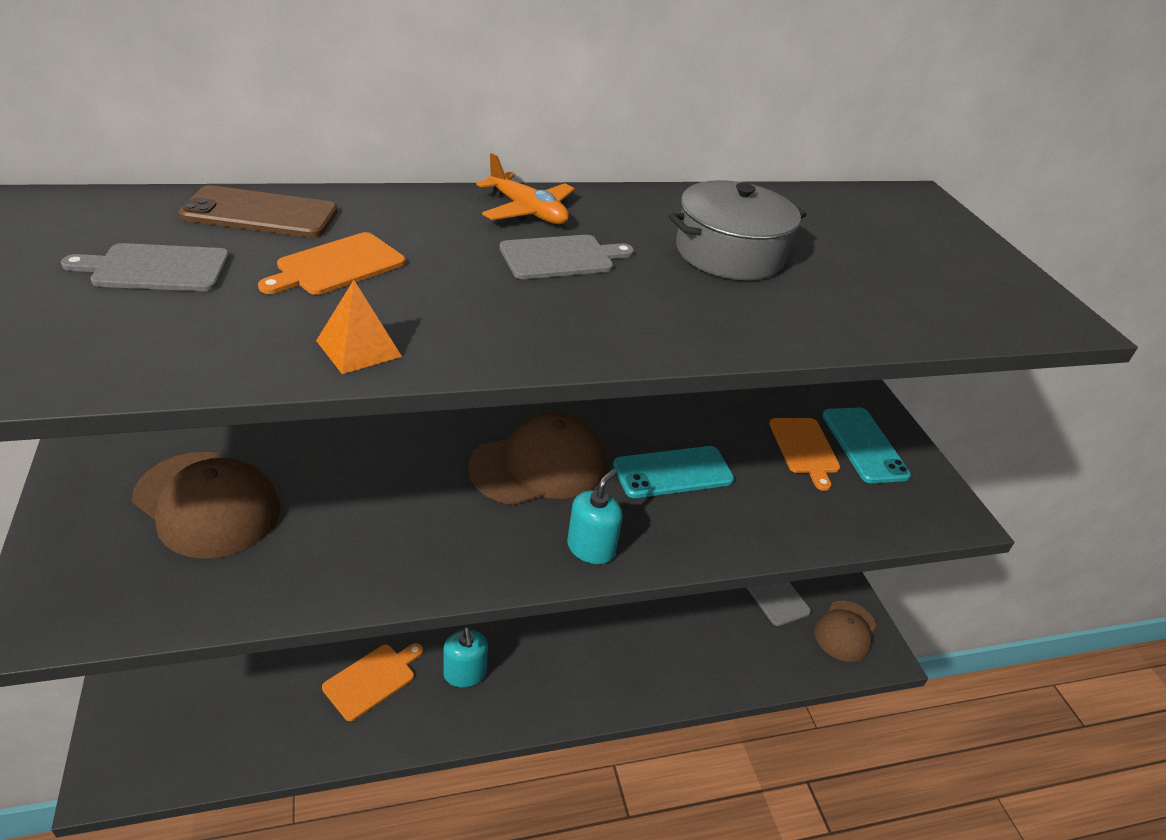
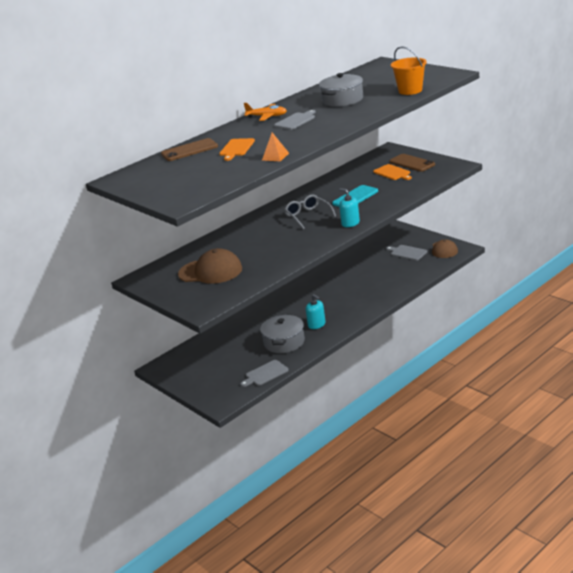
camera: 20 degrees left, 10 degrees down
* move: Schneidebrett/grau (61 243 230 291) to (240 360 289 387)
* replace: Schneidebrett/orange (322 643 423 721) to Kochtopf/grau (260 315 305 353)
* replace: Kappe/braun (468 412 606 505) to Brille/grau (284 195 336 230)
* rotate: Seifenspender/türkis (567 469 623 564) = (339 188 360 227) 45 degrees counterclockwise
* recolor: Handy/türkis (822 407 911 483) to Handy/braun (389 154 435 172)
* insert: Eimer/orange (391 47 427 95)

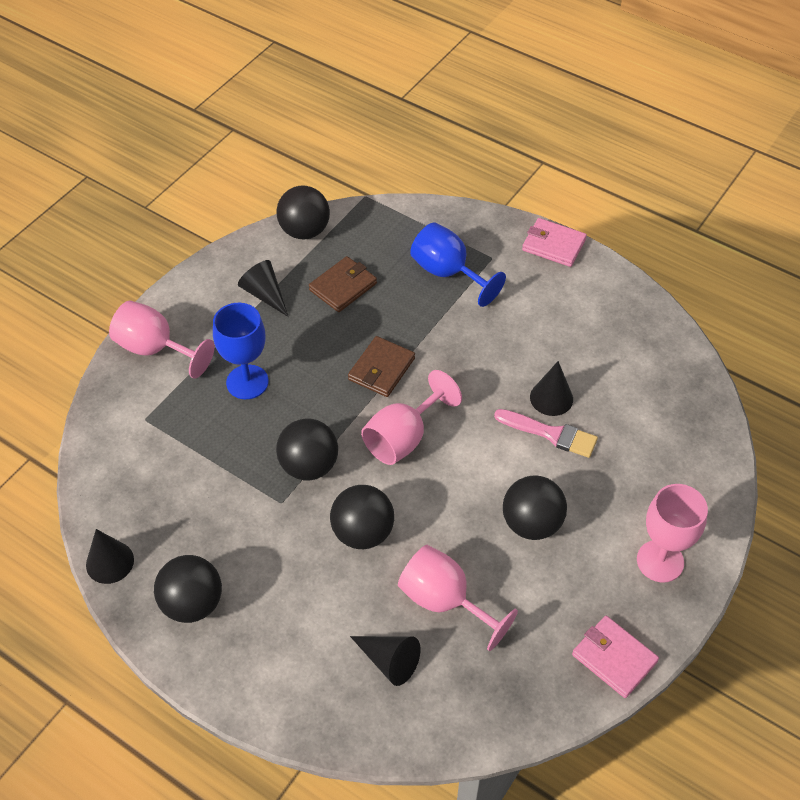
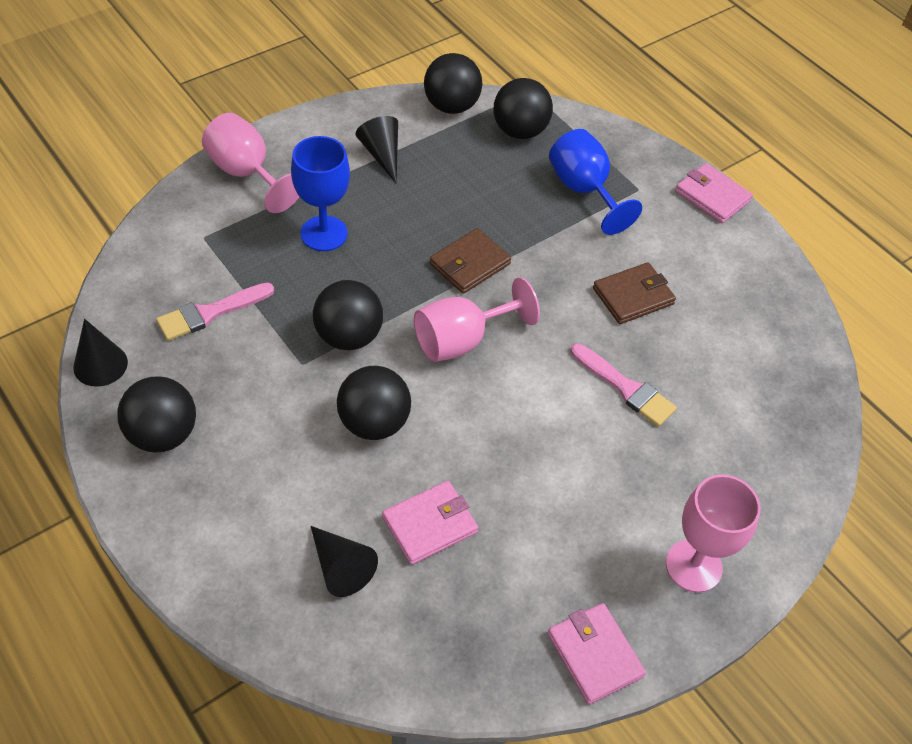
camera: 15 degrees right, 0 degrees up
* insert: Pinsel/rosa (156 282 274 341)
* replace: Kelch/rosa (398 545 518 651) to Geldbörse/rosa (382 481 478 565)
* move: Ball/schwarz (503 476 567 540) to (493 78 553 139)
* move: Geldbörse/braun (309 256 377 312) to (593 262 676 324)
* delete: Kegel/schwarz (530 361 573 416)

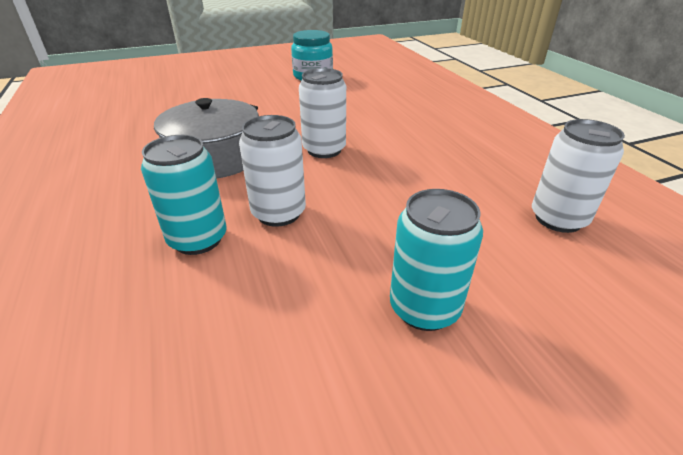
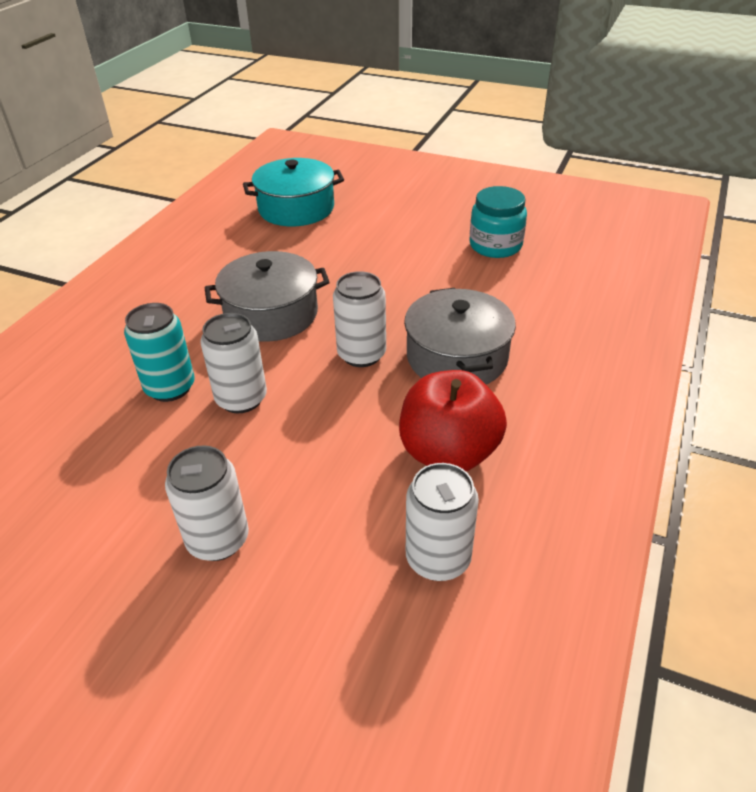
camera: 45 degrees right, 5 degrees up
* recolor: Dose/türkis (390 189 483 331) to Dose/weiß (165 445 249 561)
* insert: Kochtopf/türkis (243 158 344 226)
* insert: Apfel/rot (399 370 507 471)
* insert: Kochtopf/grau (404 288 516 384)

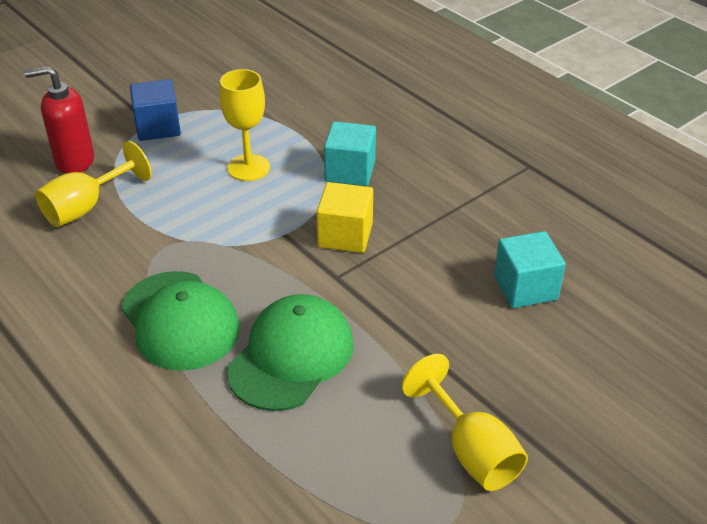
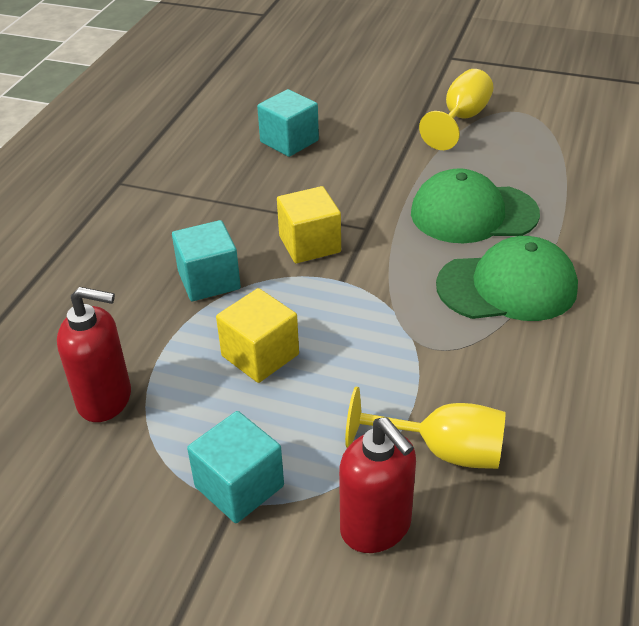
camera: 120 degrees left, 0 degrees up
* insert: Seifenspender/rot (57 287 131 422)
* recolor: Kubus/blau (130 79 181 141) to Kubus/türkis (187 411 284 523)
* replace: Kelch/gelb (219 69 270 181) to Kubus/gelb (216 288 299 383)
* rotate: Kappe/grün (121 271 240 371) = (436 236 578 321) 60 degrees clockwise

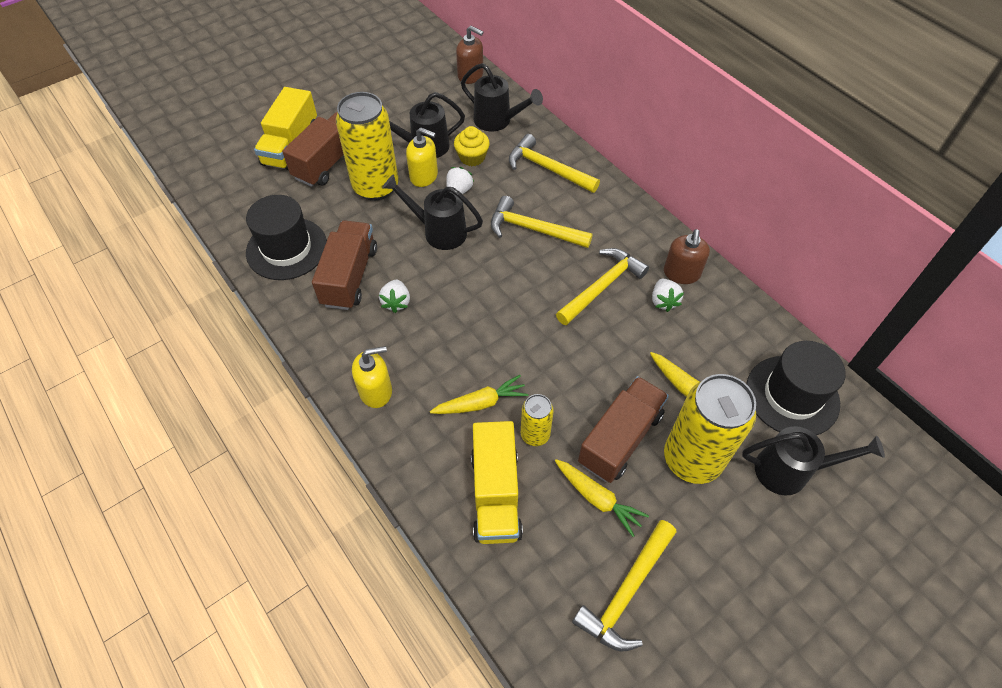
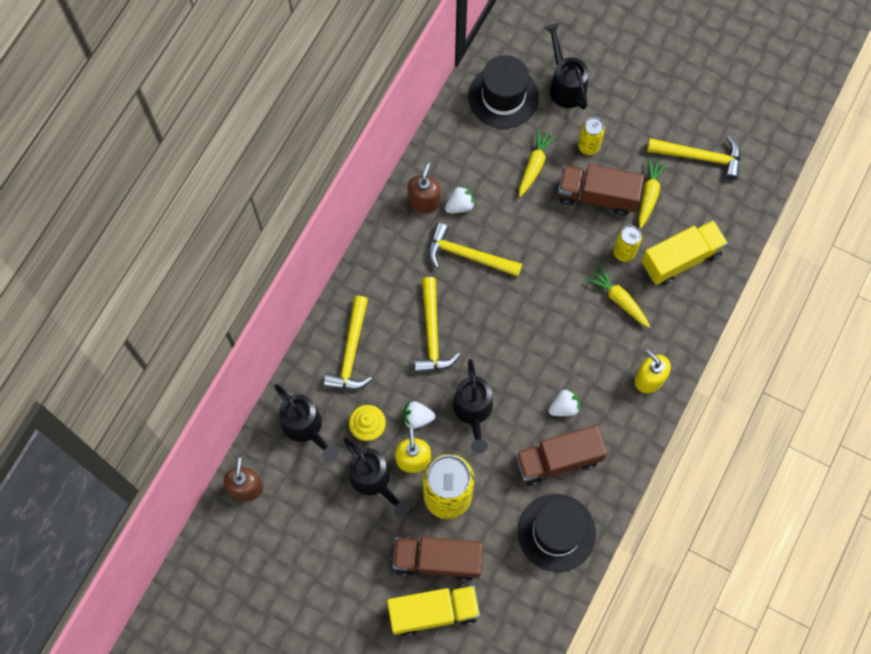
camera: 115 degrees left, 15 degrees up
* rotate: Gießkanne/schwarz (461 63 543 131) = (274 384 338 461) 135 degrees clockwise
* rotate: Seifenspender/braun (664 229 710 284) = (408 163 441 213) 60 degrees counterclockwise
* resize: Dose/gelb (664 374 756 484) = (578 117 605 155) x0.50

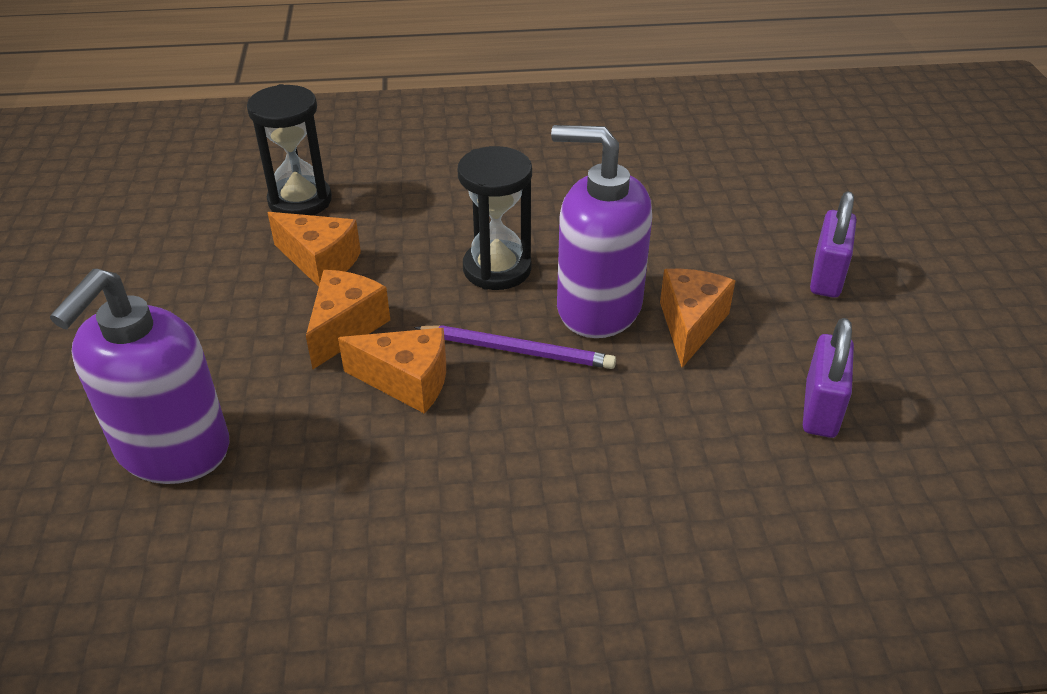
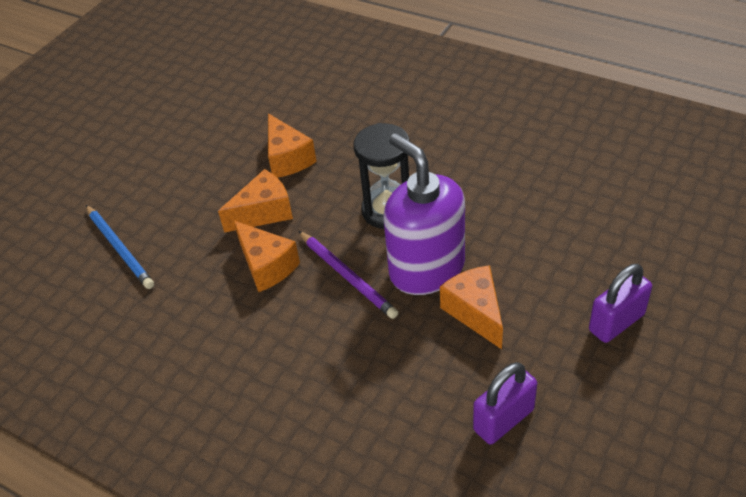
camera: 40 degrees right, 5 degrees up
* replace: Seifenspender/lila (50 269 230 484) to Bleistift/blau (86 205 154 289)
* rotate: Käse/orange (660 269 735 368) = (440 265 503 349) 75 degrees counterclockwise
* delete: Sanduhr/schwarz (247 84 332 216)

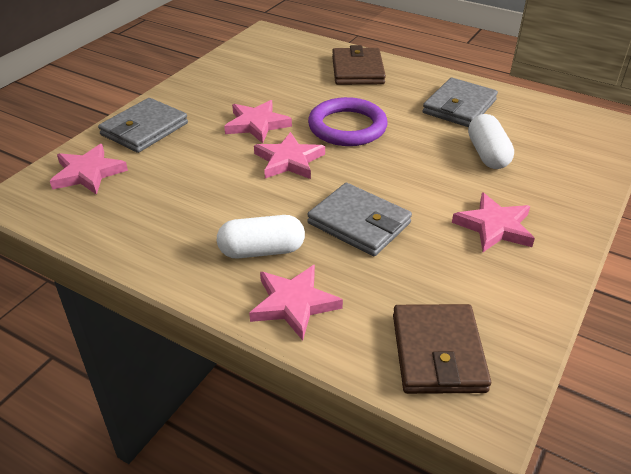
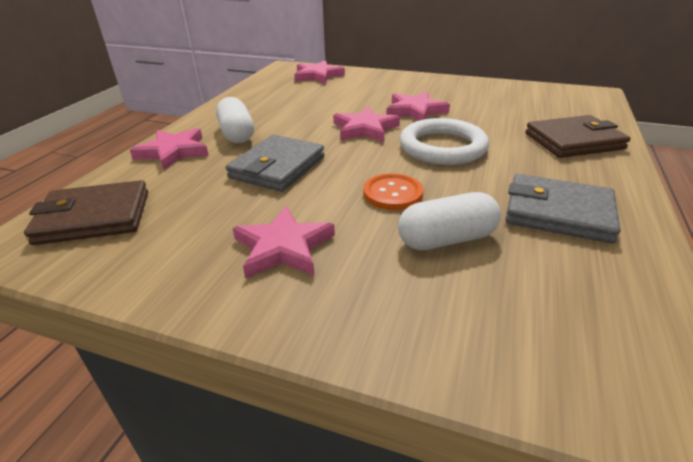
camera: 80 degrees right, 5 degrees down
* insert: Knopf/orange (363 173 423 210)
* recolor: Ring/lila (308 97 388 146) to Ring/weiß (400 118 489 165)
* delete: Geldbörse/grau (98 98 188 153)

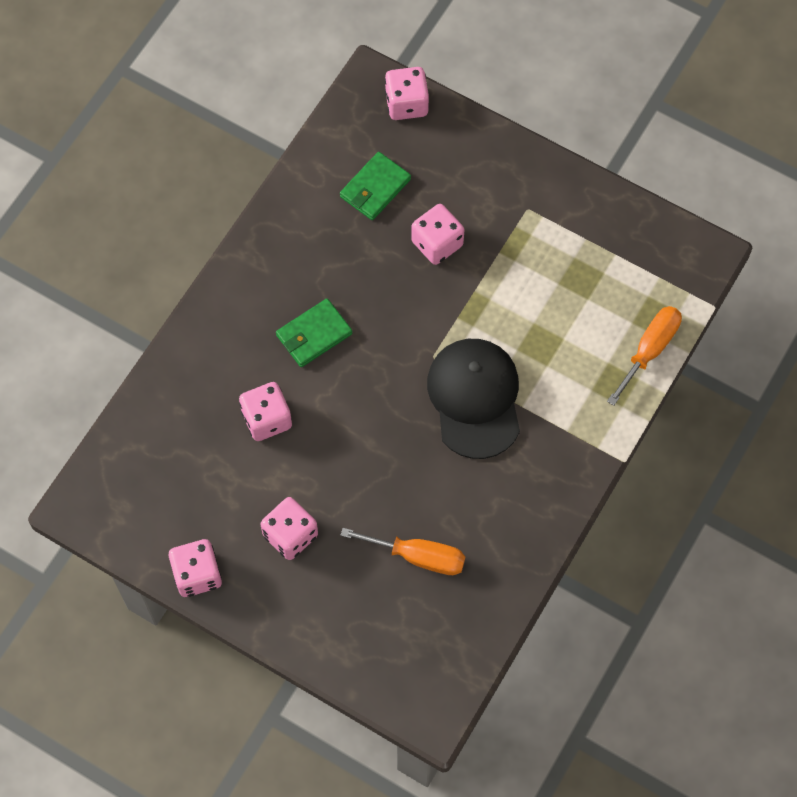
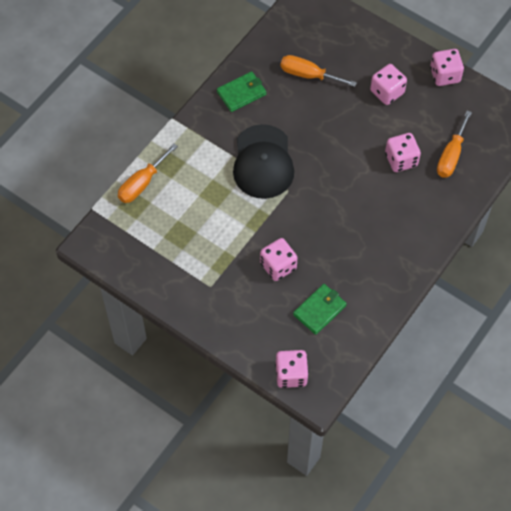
camera: 175 degrees left, 5 degrees down
* move: Geldbörse/grün (276 298 352 367) to (217 71 266 112)
* insert: Schraubenzieher/orange (437 111 472 178)

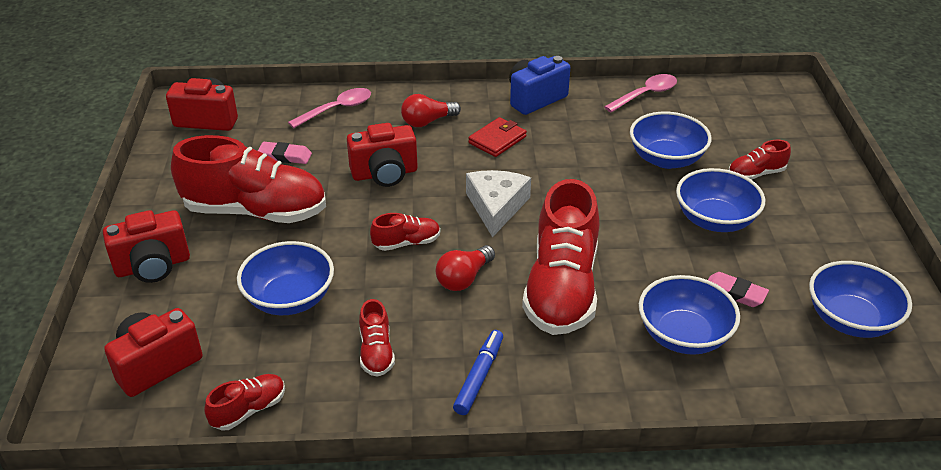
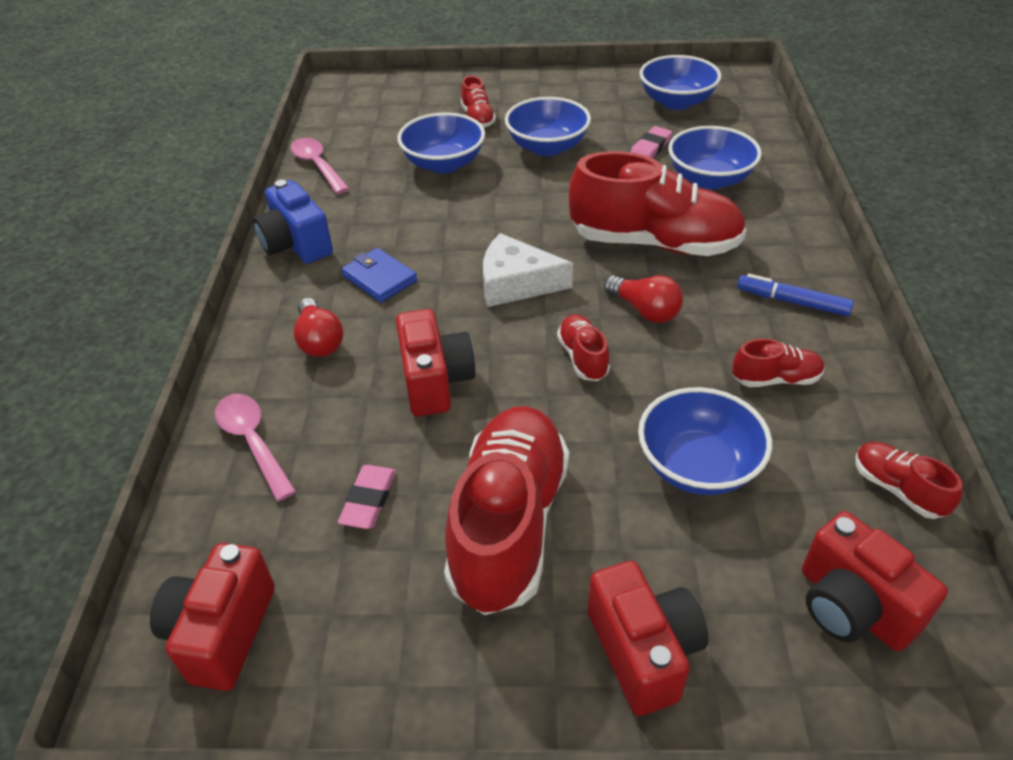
camera: 85 degrees left, 5 degrees up
* recolor: Geldbörse/rot (468 117 527 157) to Geldbörse/blau (341 248 417 303)

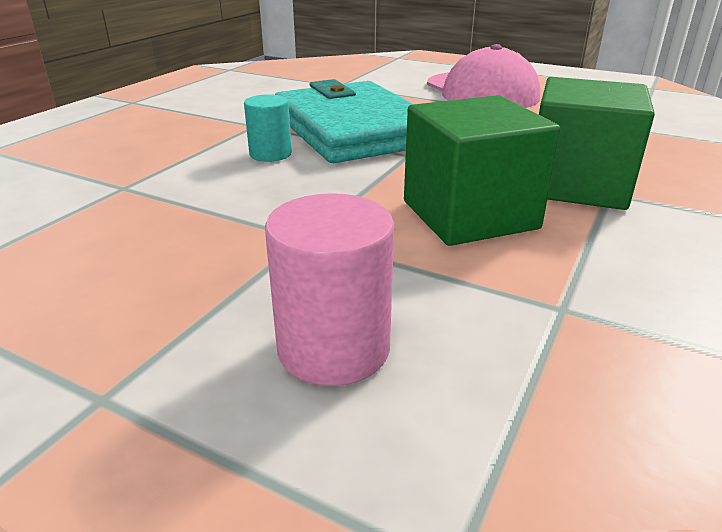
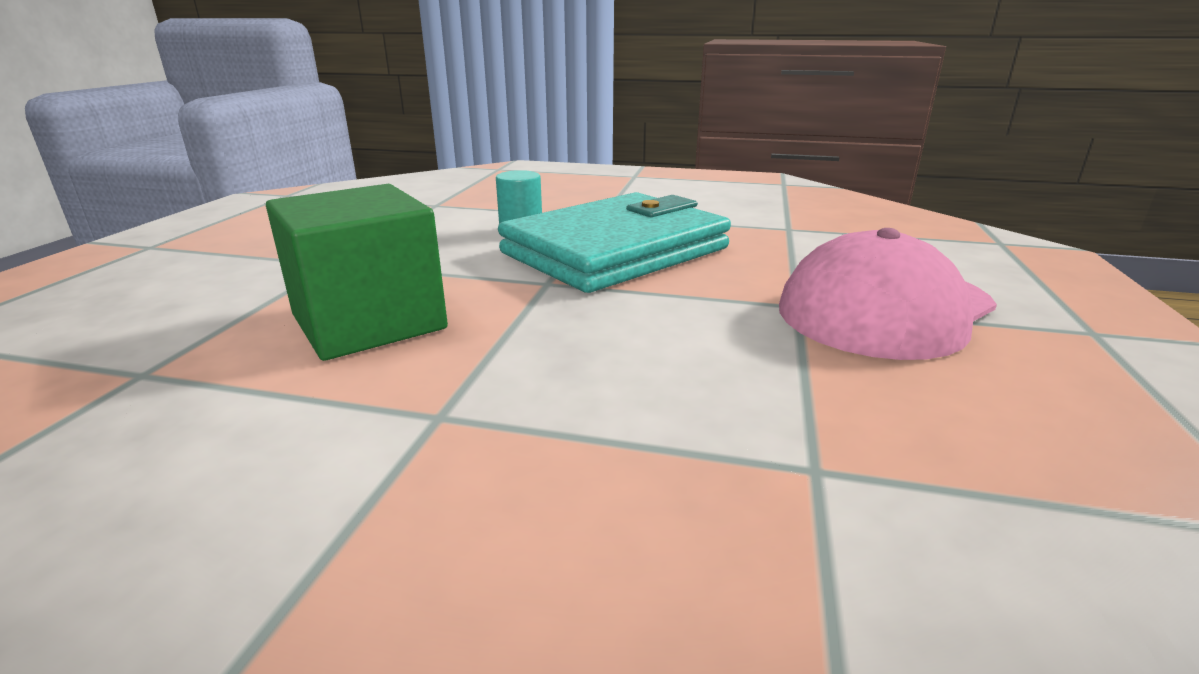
camera: 75 degrees right, 5 degrees down
* delete: Vollzylinder/rosa (265 193 394 386)
* delete: Kubus/grün (539 77 655 210)

